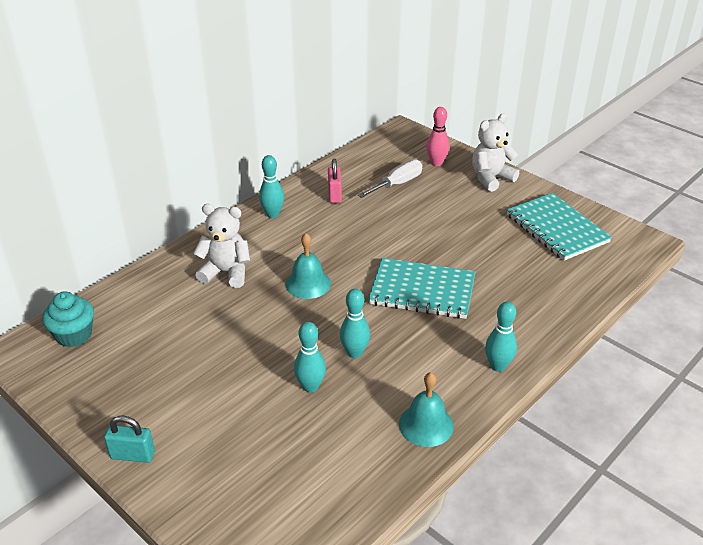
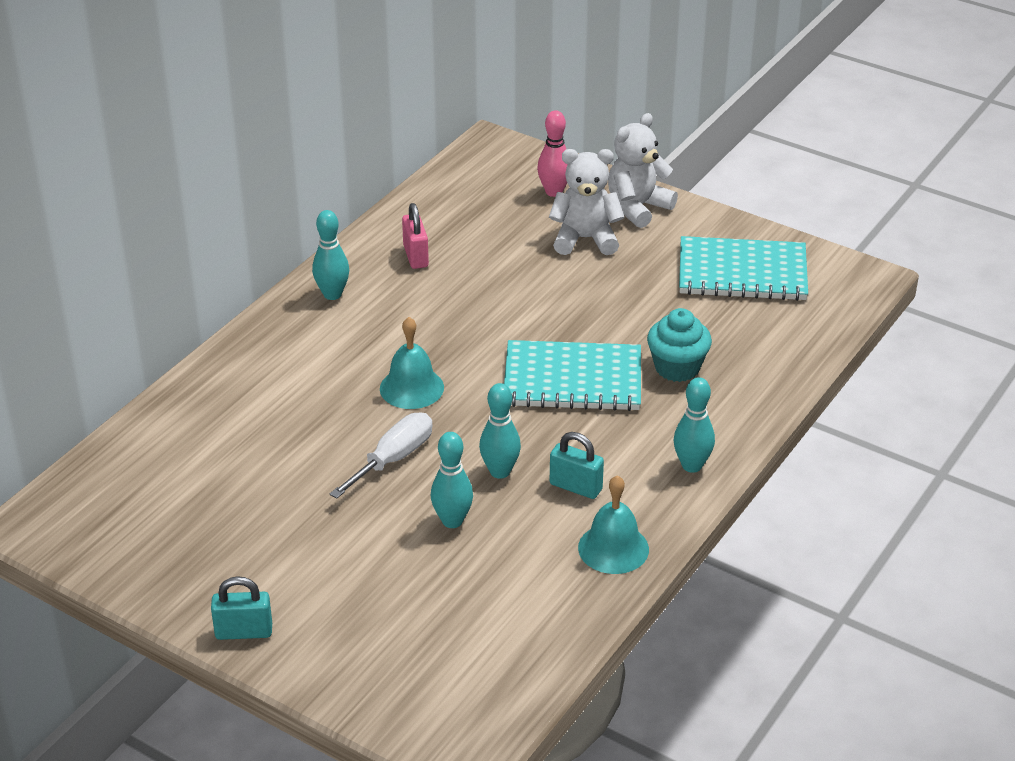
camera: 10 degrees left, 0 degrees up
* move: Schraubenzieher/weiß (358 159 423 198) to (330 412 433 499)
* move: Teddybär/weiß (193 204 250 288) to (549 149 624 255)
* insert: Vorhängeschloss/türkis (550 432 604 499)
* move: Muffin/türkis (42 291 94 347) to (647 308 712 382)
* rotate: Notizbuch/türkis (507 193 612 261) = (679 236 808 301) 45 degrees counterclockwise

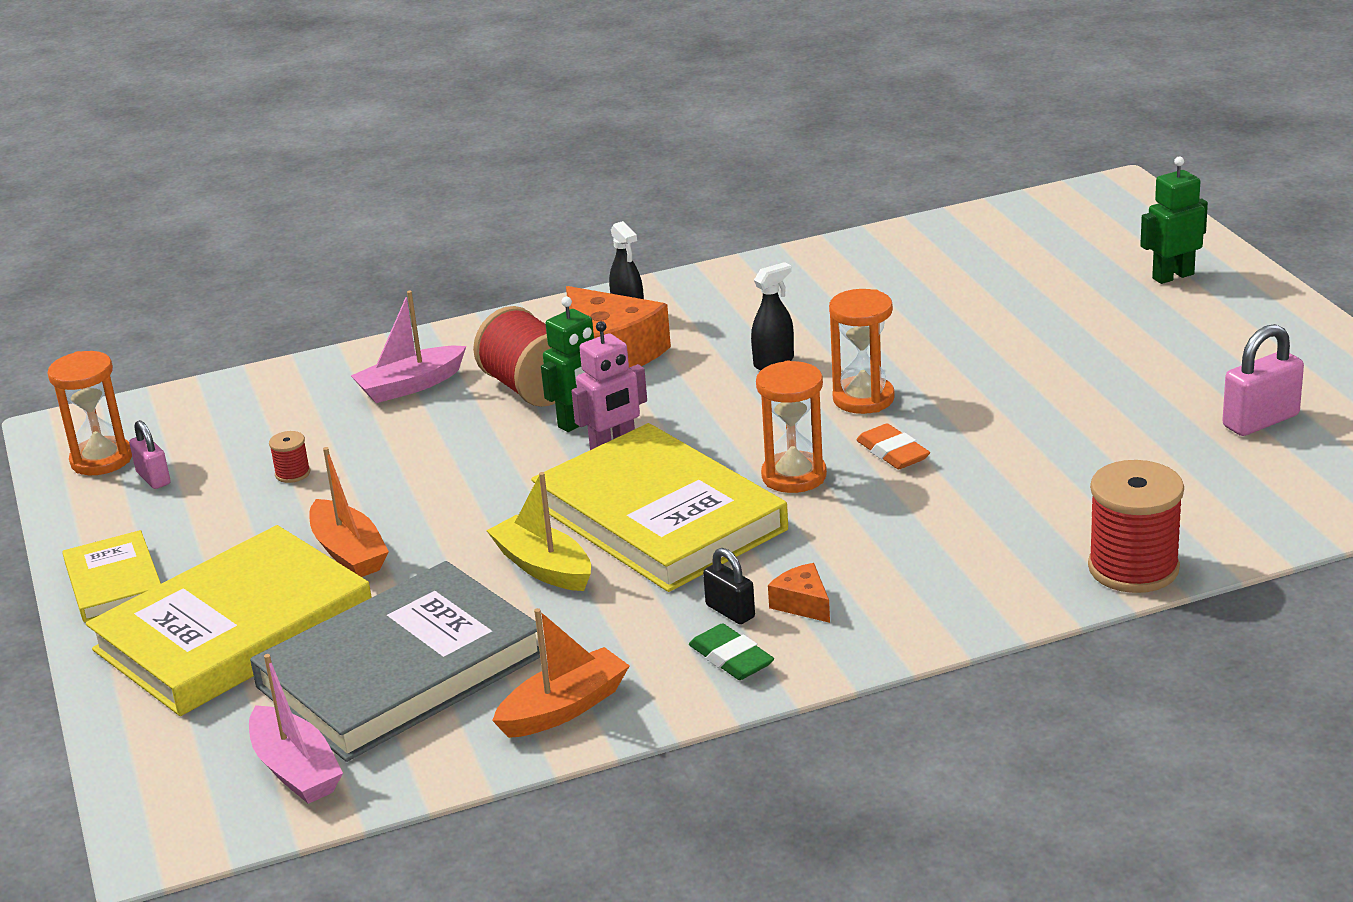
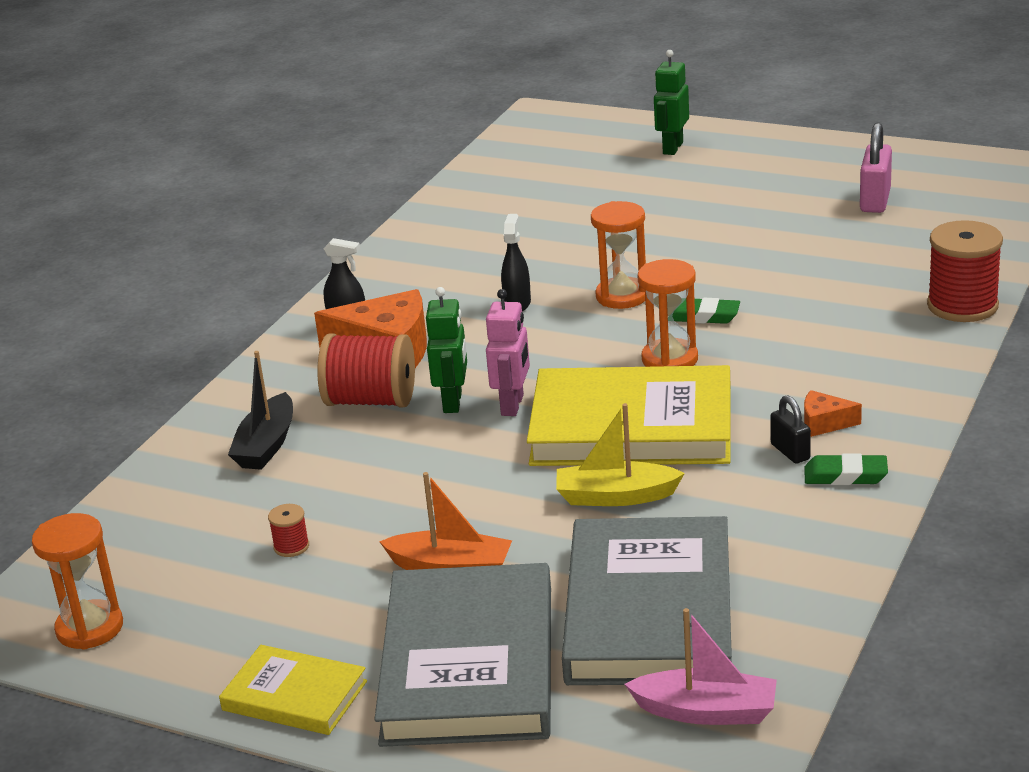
camera: 45 degrees left, 0 degrees up
* recolor: Boot/rosa (351 291 466 403) to Boot/schwarz (228 351 293 470)
* recolor: Buch/gelb (86 525 372 716) to Buch/grau (374 563 551 747)
* recolor: Radiergummi/orange (857 424 930 469) to Radiergummi/grün (672 298 740 324)
* rotate: Vorhängeschloss/schwarz (703 548 755 624) = (770 395 811 464) 60 degrees clockwise
* delete: Vorhängeschloss/rosa (129 420 171 489)
* delete: Boot/orange (492 608 630 738)

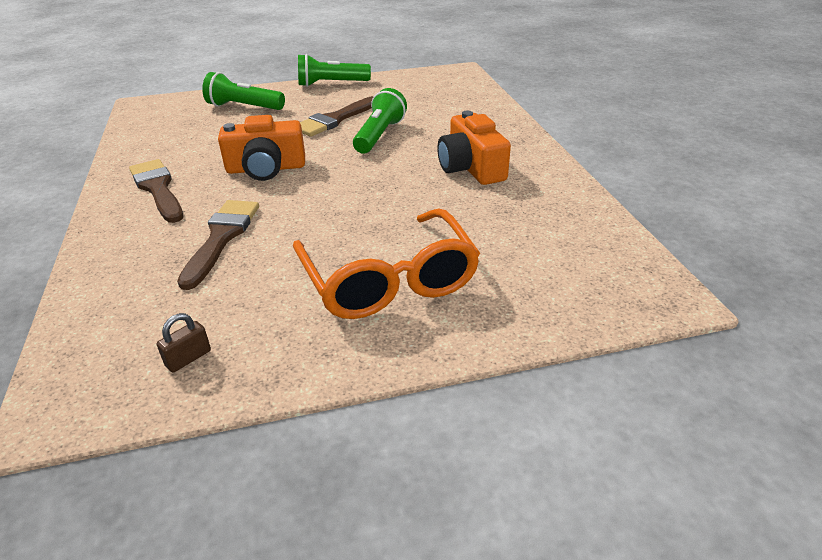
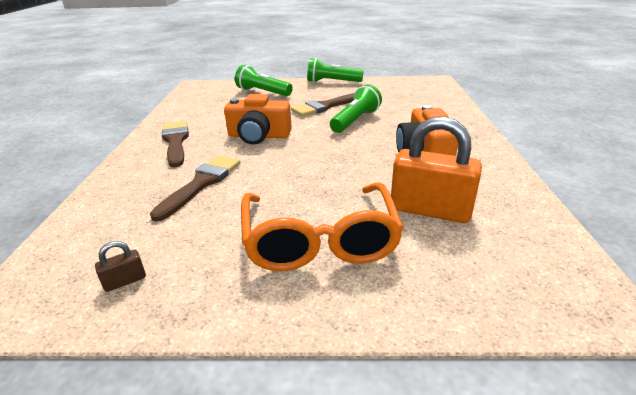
camera: 15 degrees right, 5 degrees down
* insert: Vorhängeschloss/orange (391 117 482 223)

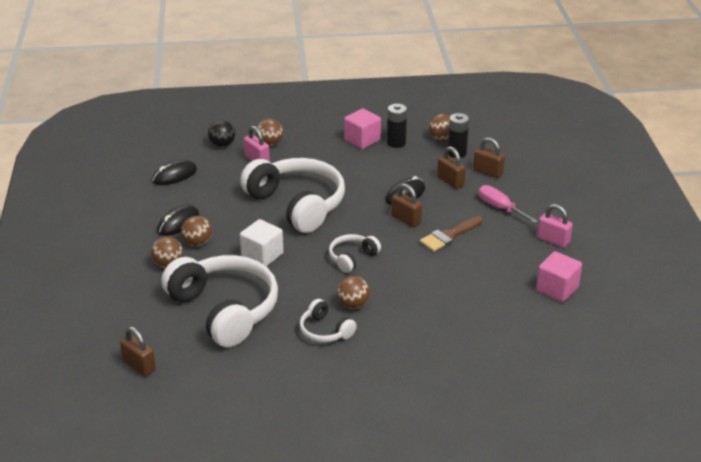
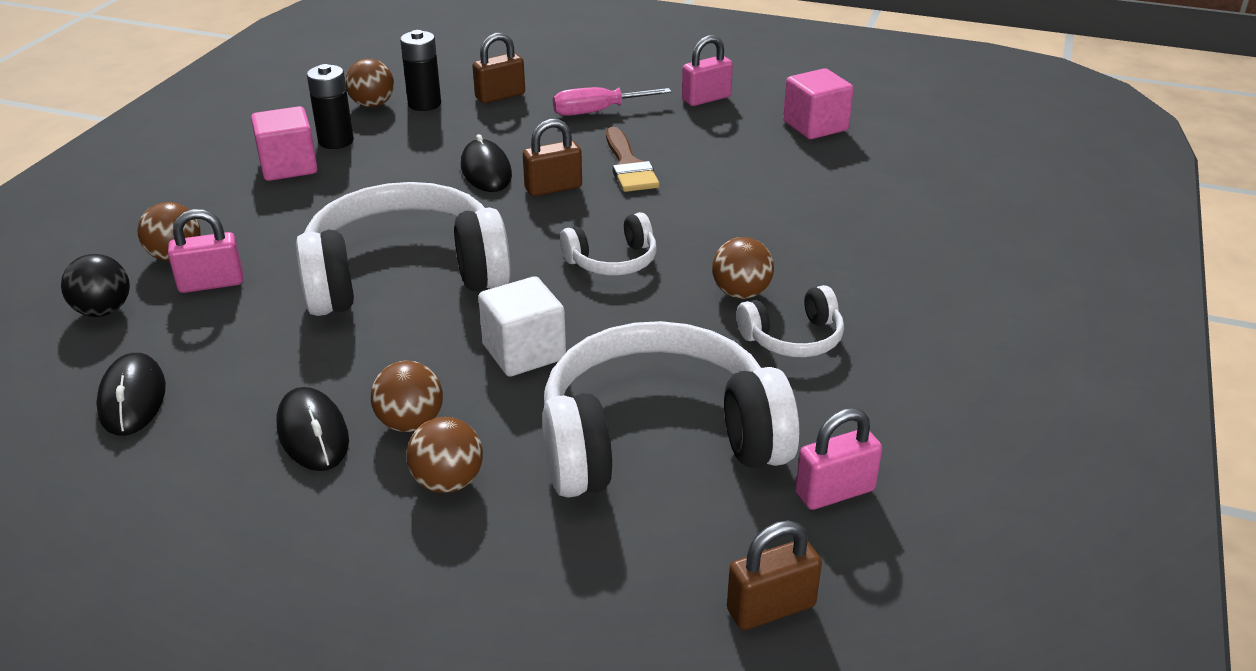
camera: 65 degrees left, 0 degrees up
* rotate: Kopfhörer/weiß (329 234 381 273) = (560 212 657 276) 90 degrees counterclockwise
* insert: Vorhängeschloss/rosa (795 408 882 510)
* delete: Vorhängeschloss/braun (437 146 466 189)

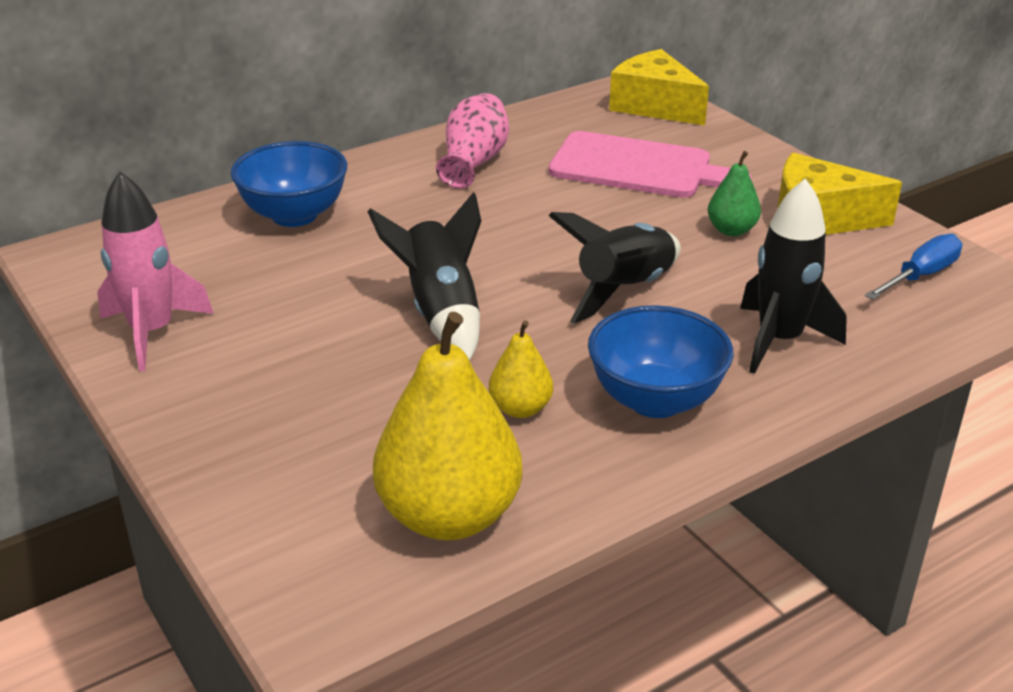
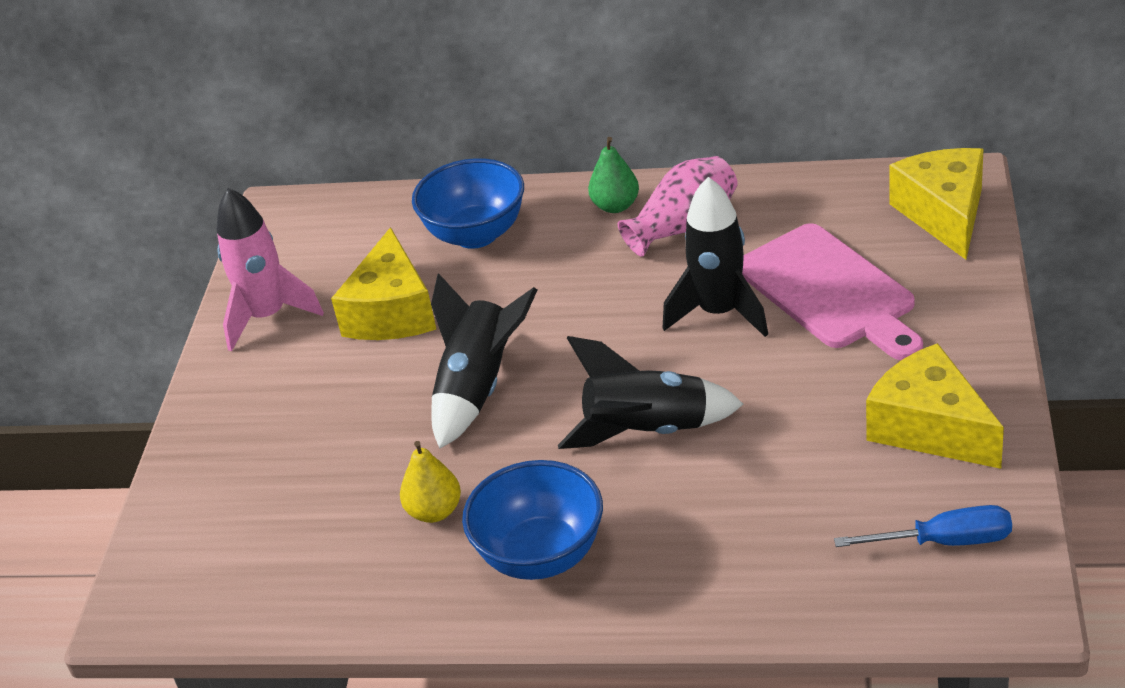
camera: 45 degrees right, 5 degrees up
* insert: Käse/gelb (331 227 436 340)
* move: Birne/grün (708 151 761 236) to (588 137 639 213)
* move: Rakete/schwarz (740 178 847 374) to (663 177 768 337)
* delete: Birne/gelb (373 312 523 540)

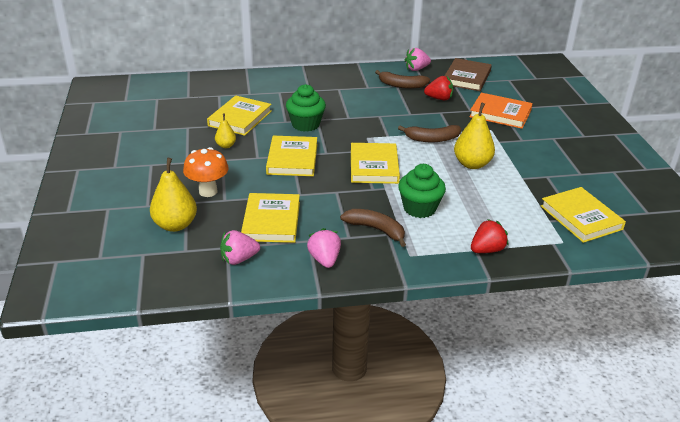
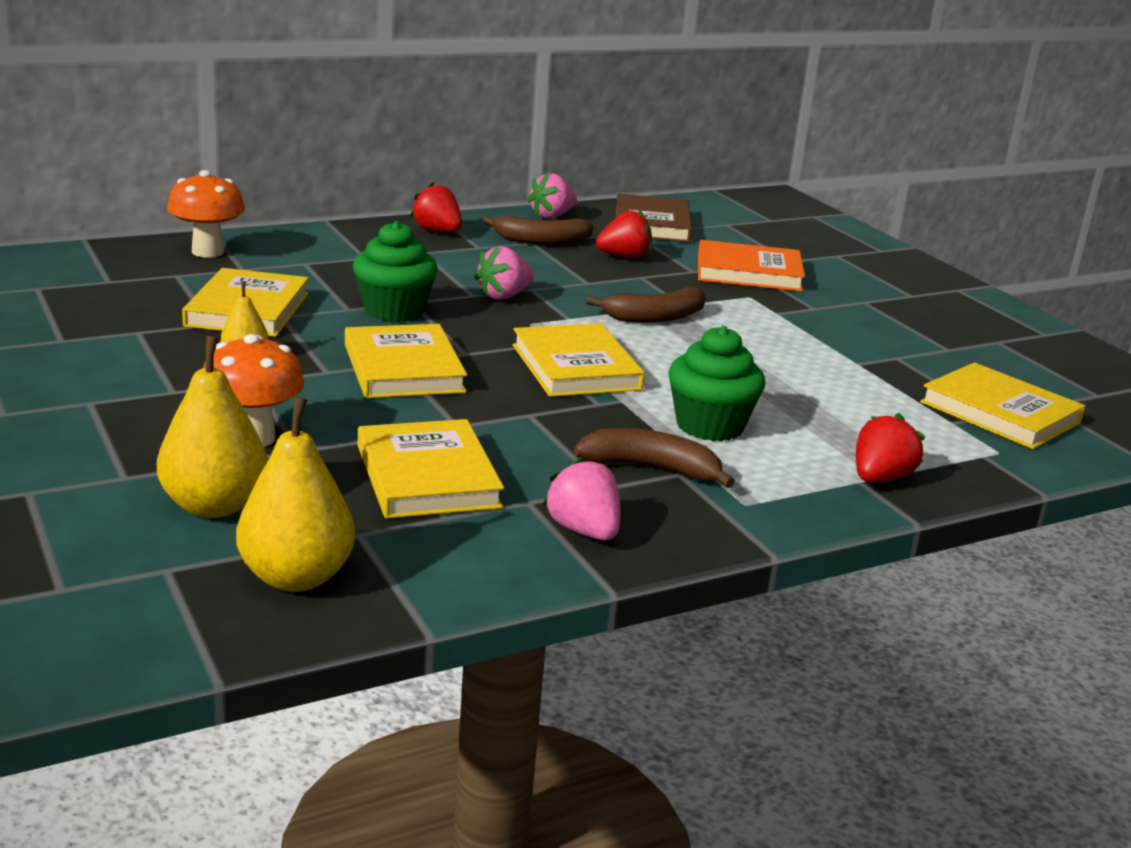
camera: 20 degrees left, 10 degrees down
* insert: Pilz/orange (167 170 245 258)
* move: Birne/gelb (454 102 495 169) to (236 397 355 592)
* insert: Erdbeere/rot (410 182 462 232)
* move: Erdbeere/rosa (220 230 260 265) to (474 246 534 300)

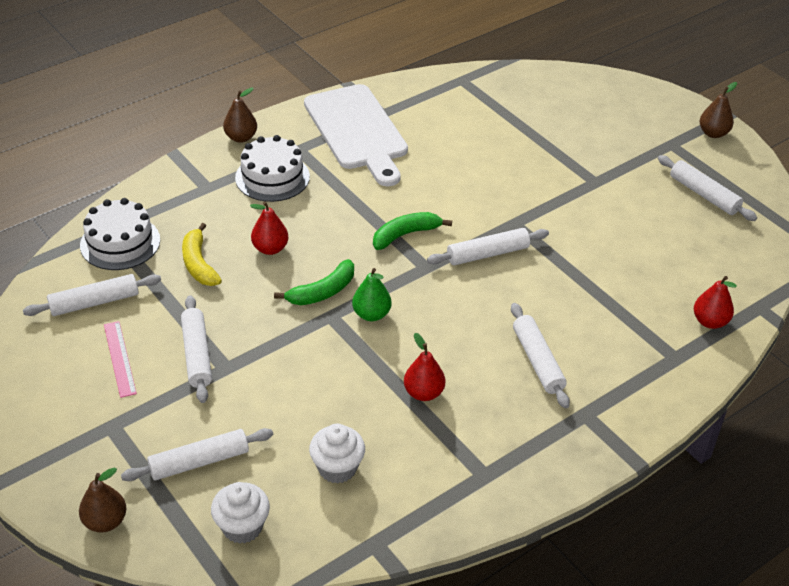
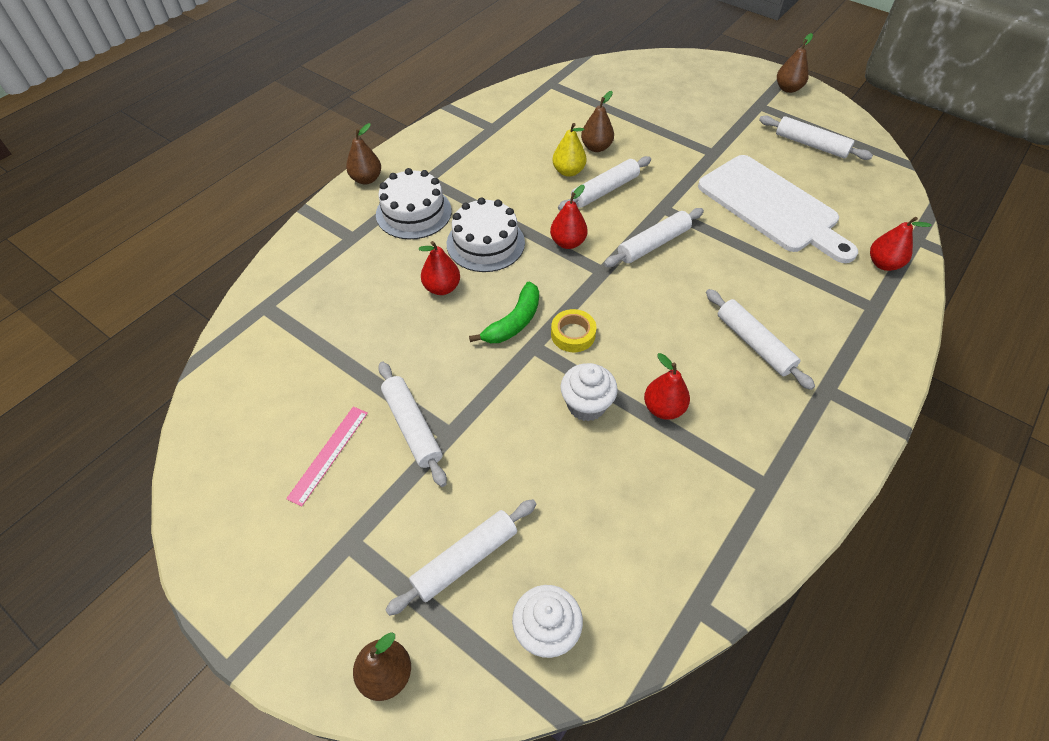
camera: 15 degrees left, 10 degrees up
* rotate: Lineal/rosa (104 321 137 398) = (286 406 368 507) 60 degrees clockwise
* move: Kuchen/weiß (80 198 160 270) to (447 197 525 272)
* replace: Banane/grün (373 212 452 250) to Birne/rot (550 185 588 249)
* replace: Birne/grün (352 268 392 321) to Klebeband/gelb (551 309 596 352)
* insert: Birne/gelb (552 123 587 177)
* move: Nudelholz/weiß (23 274 161 316) to (558 156 651 211)
* move: Muffin/weiß (309 424 365 484) to (560 363 618 421)
* insert: Birne/braun (581 91 614 152)
* move: Schneidebrett/weiß (304 84 408 187) to (698 155 858 263)
* delete: Banane/gelb (182 223 222 286)

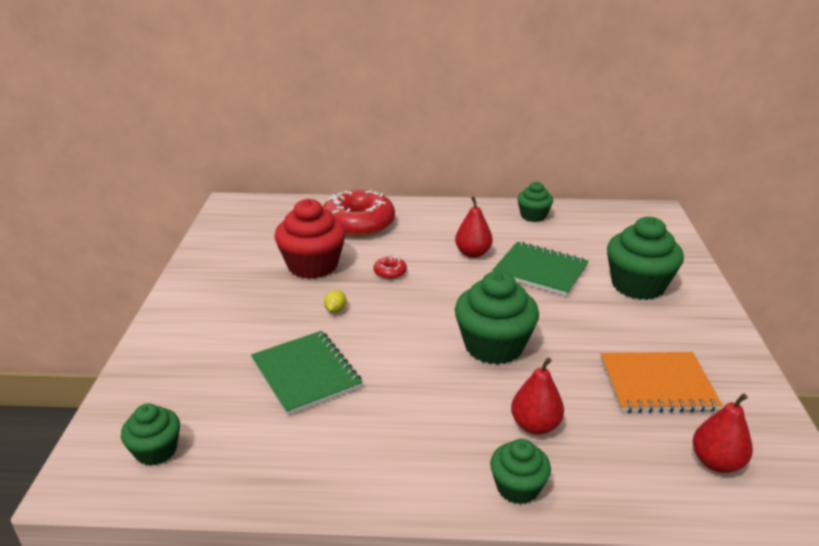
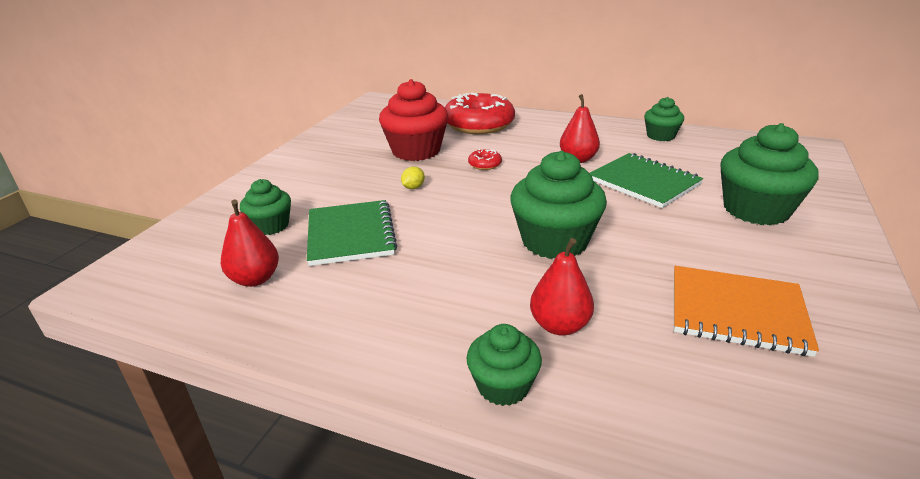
camera: 20 degrees right, 0 degrees up
* move: Birne/rot (693 393 753 473) to (221 200 279 287)
* move: Muffin/grün (121 403 180 466) to (240 179 291 235)

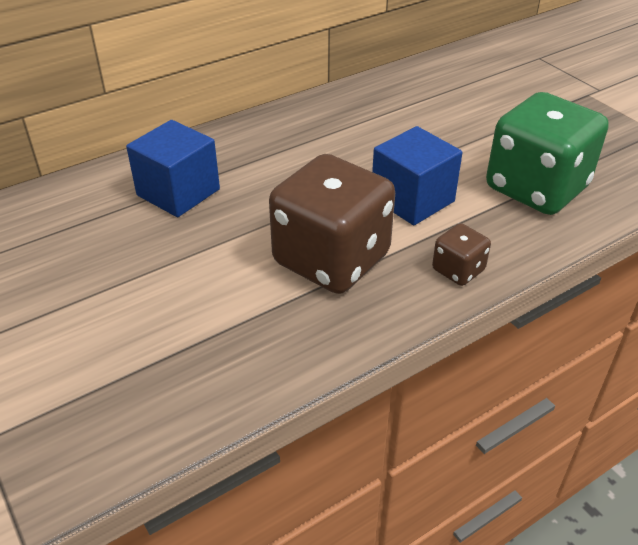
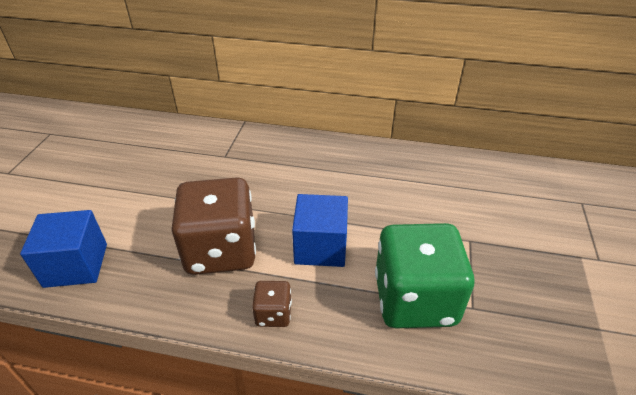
camera: 45 degrees right, 0 degrees up
* move: Kubus/blau (126 120 220 217) to (20 210 107 288)

